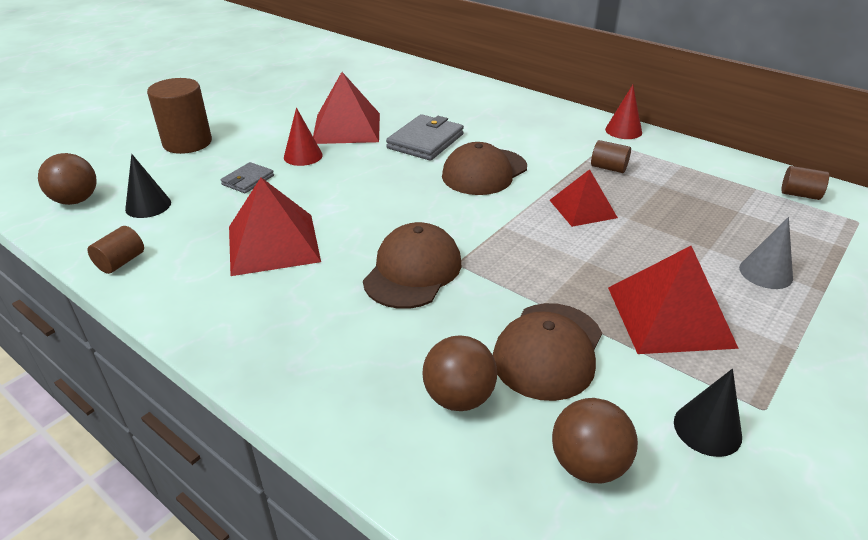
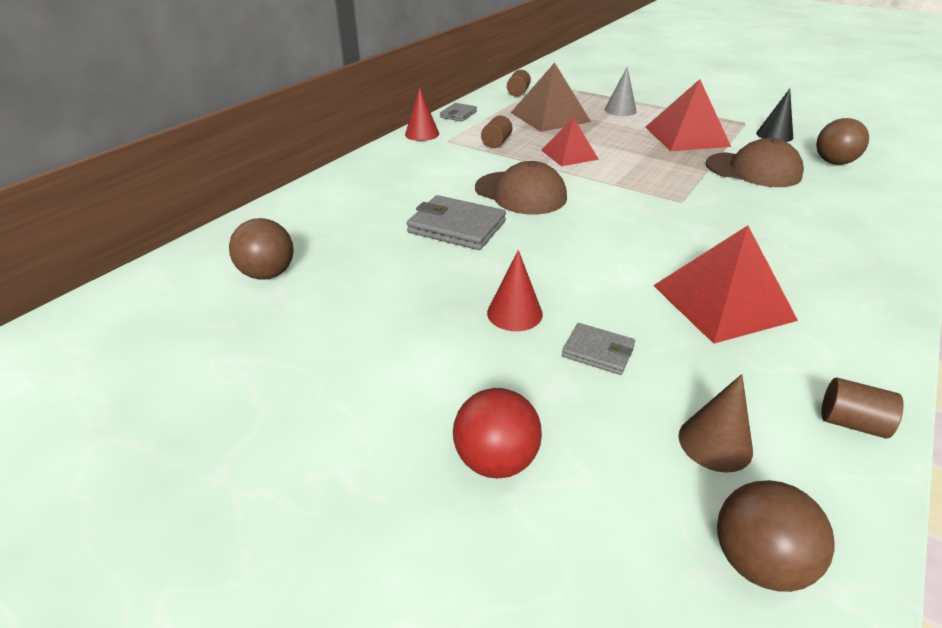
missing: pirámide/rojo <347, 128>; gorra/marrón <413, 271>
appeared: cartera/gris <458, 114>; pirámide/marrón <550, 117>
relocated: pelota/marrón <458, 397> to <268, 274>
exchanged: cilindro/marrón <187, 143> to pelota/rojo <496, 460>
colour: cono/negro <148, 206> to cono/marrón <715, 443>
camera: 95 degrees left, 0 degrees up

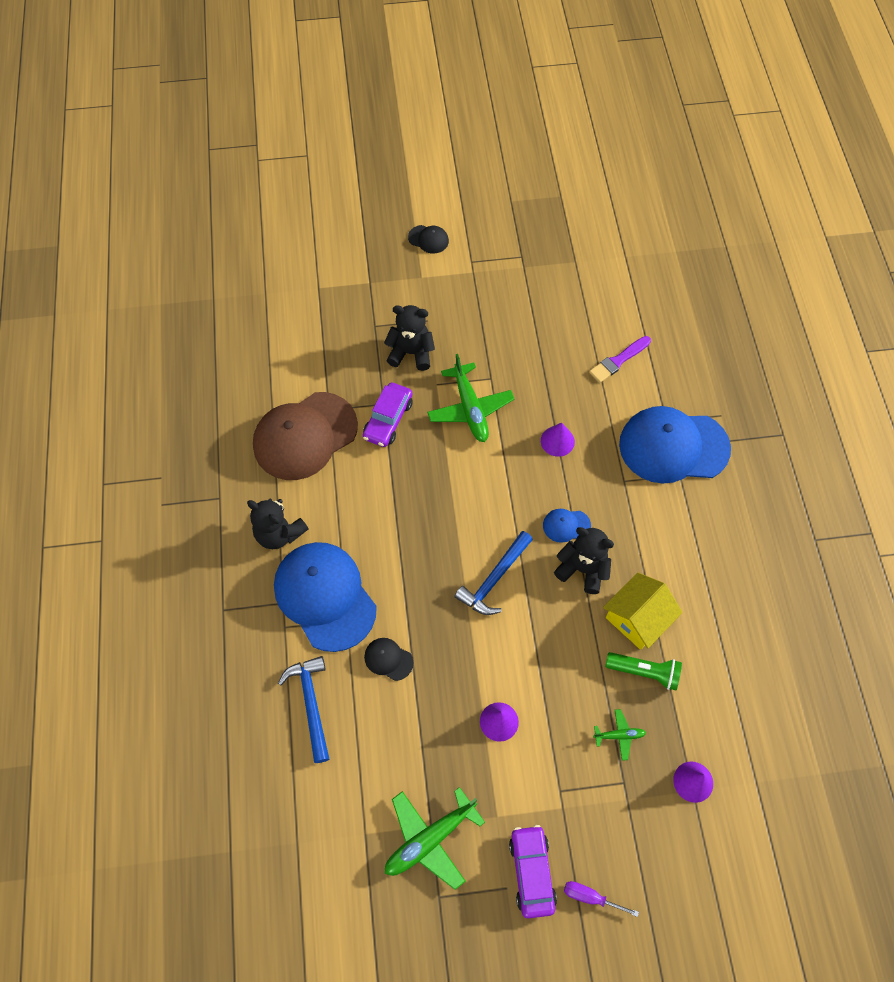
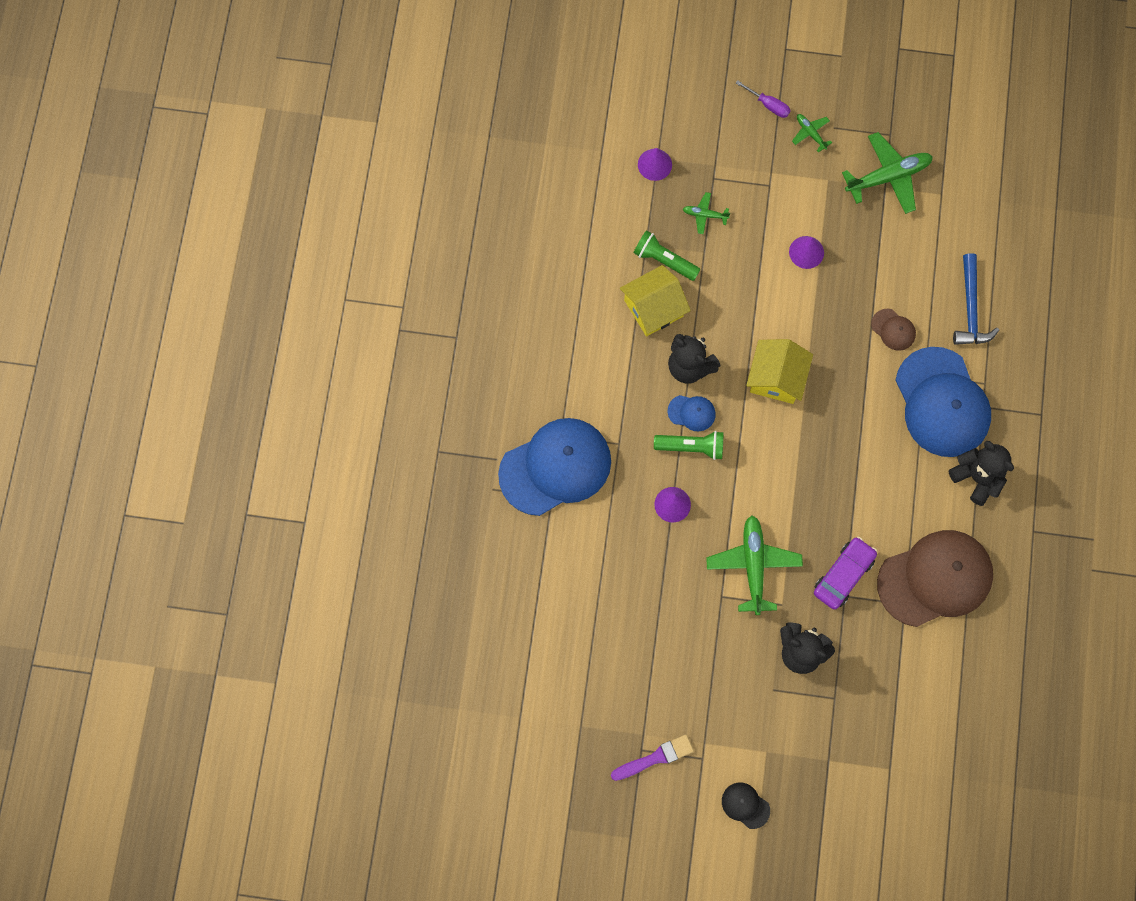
appeared: lámpara de mano/verde <691, 447>
relocated: pincel/morado <618, 360> to <655, 758>
exchanged: martillo/azul <494, 579> to casa/amarillo <776, 378>; coche/morado <531, 872> to avión/verde <810, 133>
colour: gorra/negro <388, 659> to gorra/marrón <893, 329>
spun: gorra/azul <673, 446> = <555, 467> 45 degrees counterclockwise
camera: 165 degrees left, 10 degrees up

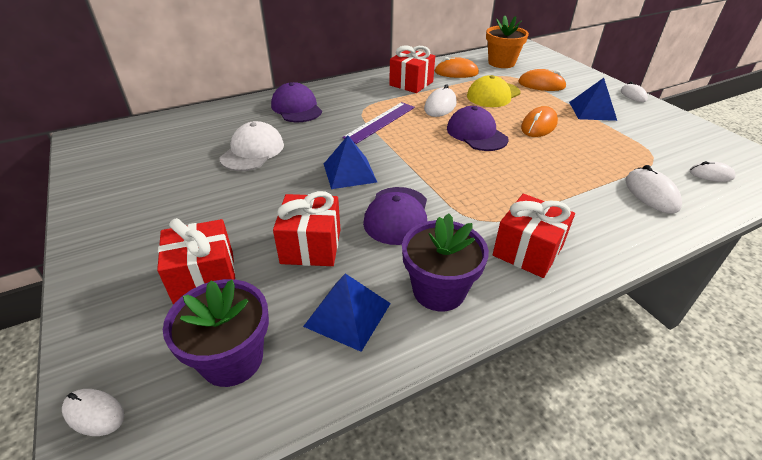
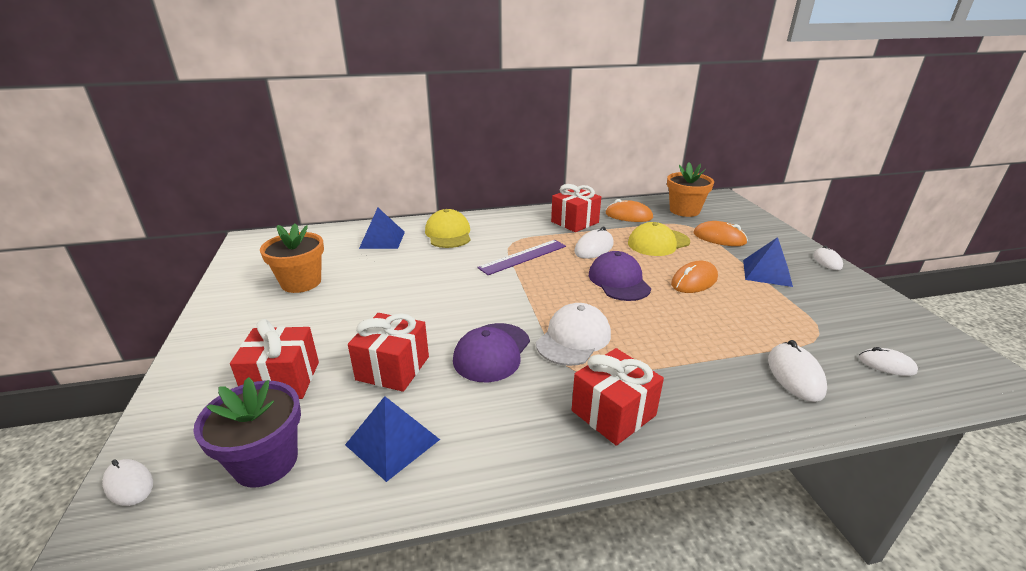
missing: maceta/morado <439, 290>
appeared: maceta/naranja <301, 282>
relocated: gorra/blanco <252, 151> to <573, 338>; pirámide/azul <349, 172> to <382, 240>
colour: gorra/morado <296, 108> to gorra/amarillo <448, 234>
camera: 15 degrees right, 10 degrees down

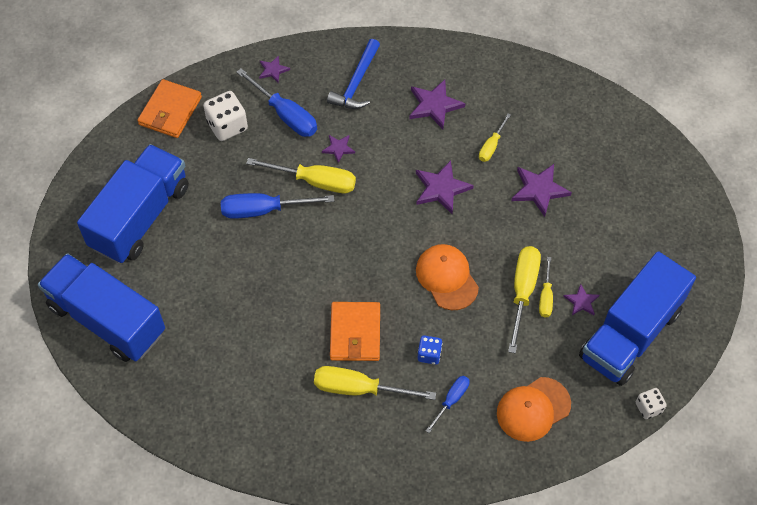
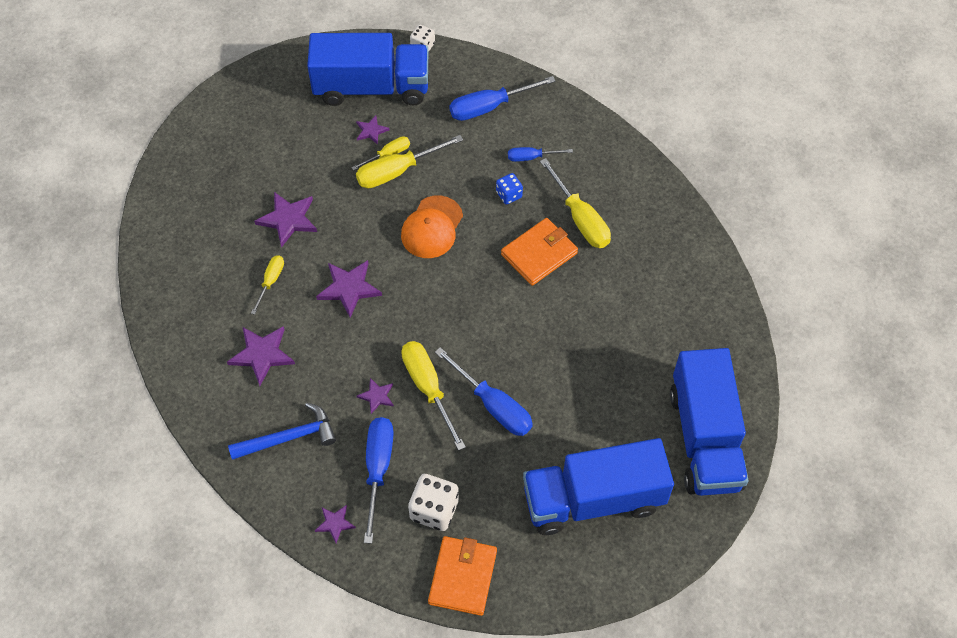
exchanged: gorra/naranja <533, 409> to destornillador/azul <489, 107>
spun: cartera/naranja <170, 111> = <462, 577> 60 degrees counterclockwise; destornillador/amarillo <491, 146> = <271, 281> 60 degrees counterclockwise
camera: 130 degrees left, 0 degrees up

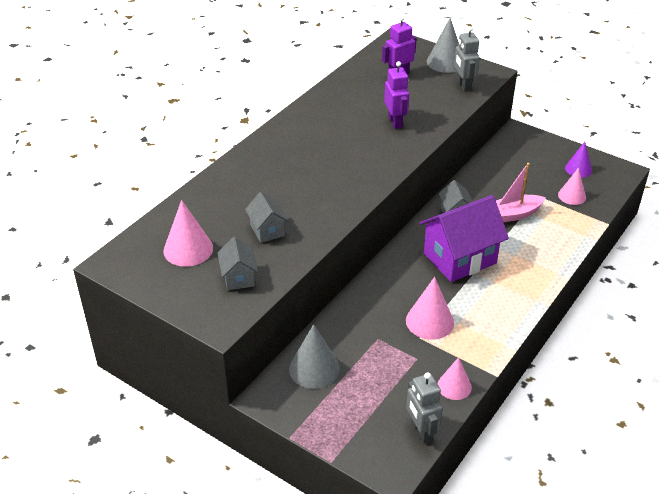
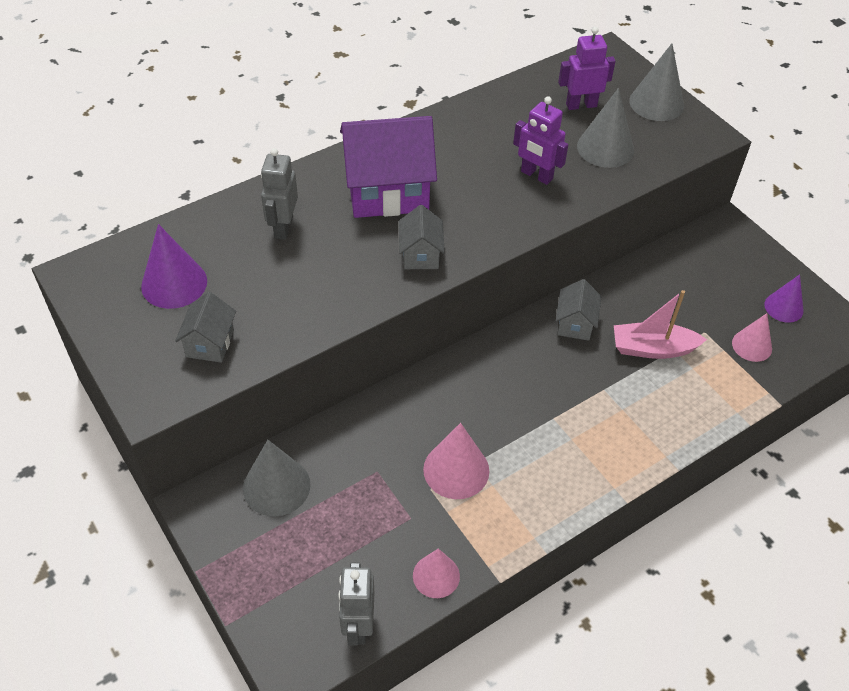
appeared: cono/gris <605, 148>
relocated: casa/gris <267, 230> to <420, 255>; casa/morado <459, 258> to <388, 192>; robot/gris <463, 86> to <283, 227>
colour: cono/rosa <188, 249> to cono/morado <174, 283>
spun: robot/morado <395, 122> = <536, 175> 120 degrees clockwise
camera: 20 degrees right, 10 degrees up

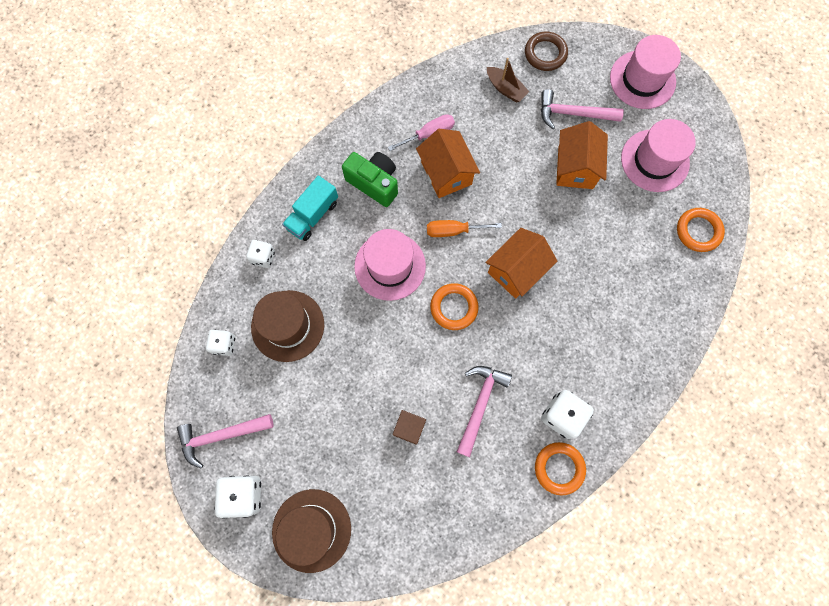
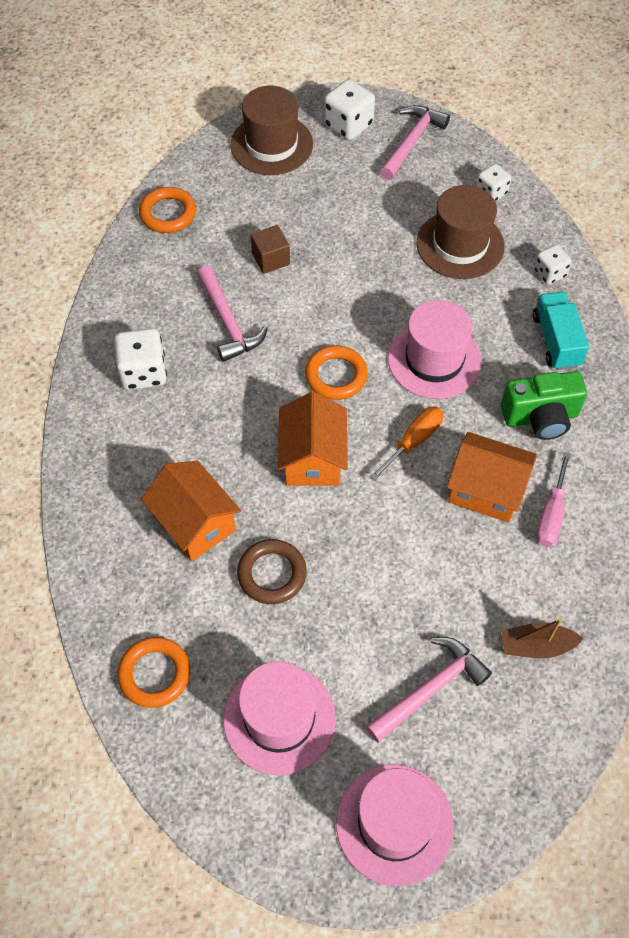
relocated: anillo/marrón <545, 54> to <272, 574>; anillo/naranja <559, 468> to <168, 213>; casa/naranja <575, 167> to <194, 523>
camera: 135 degrees right, 15 degrees down

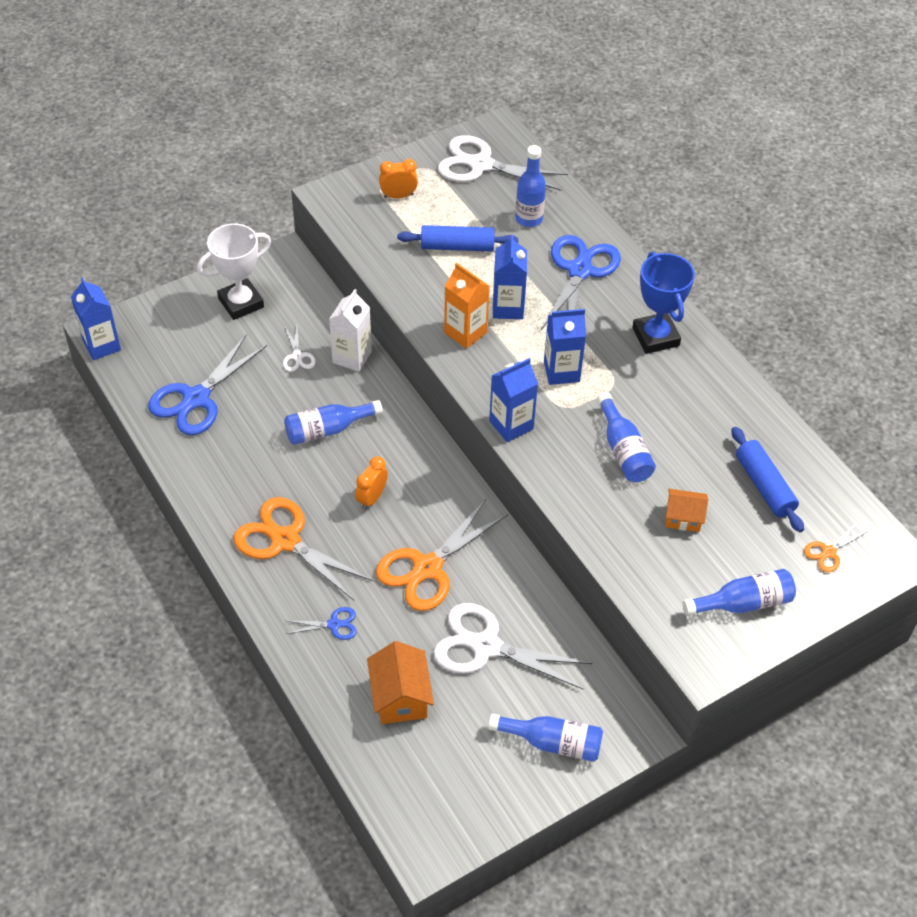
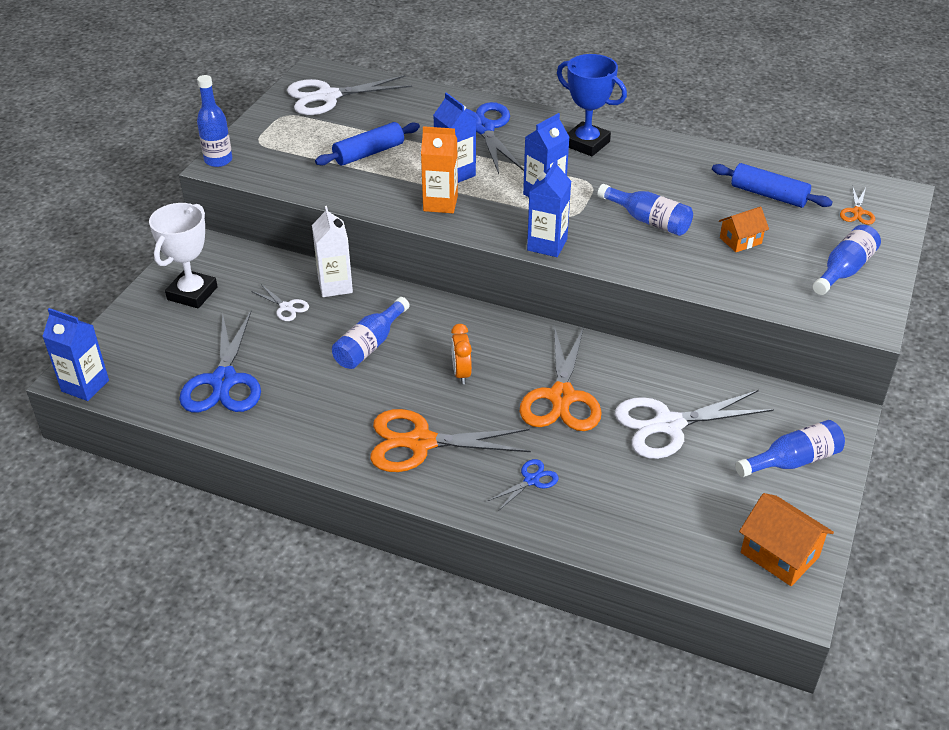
missing: despertador/naranja <398, 196>
relocated: casa/naranja <400, 697> to <779, 554>; botella/azul <529, 219> to <218, 160>
camera: 35 degrees left, 10 degrees down

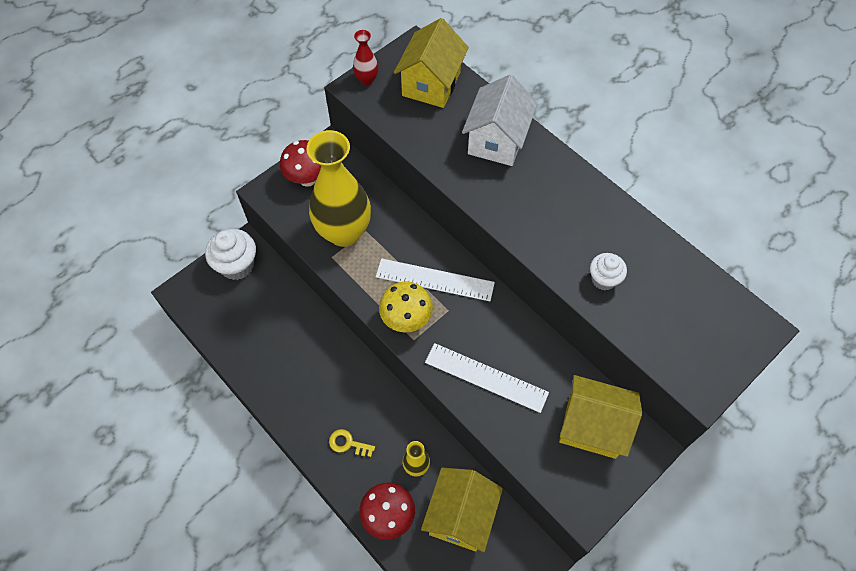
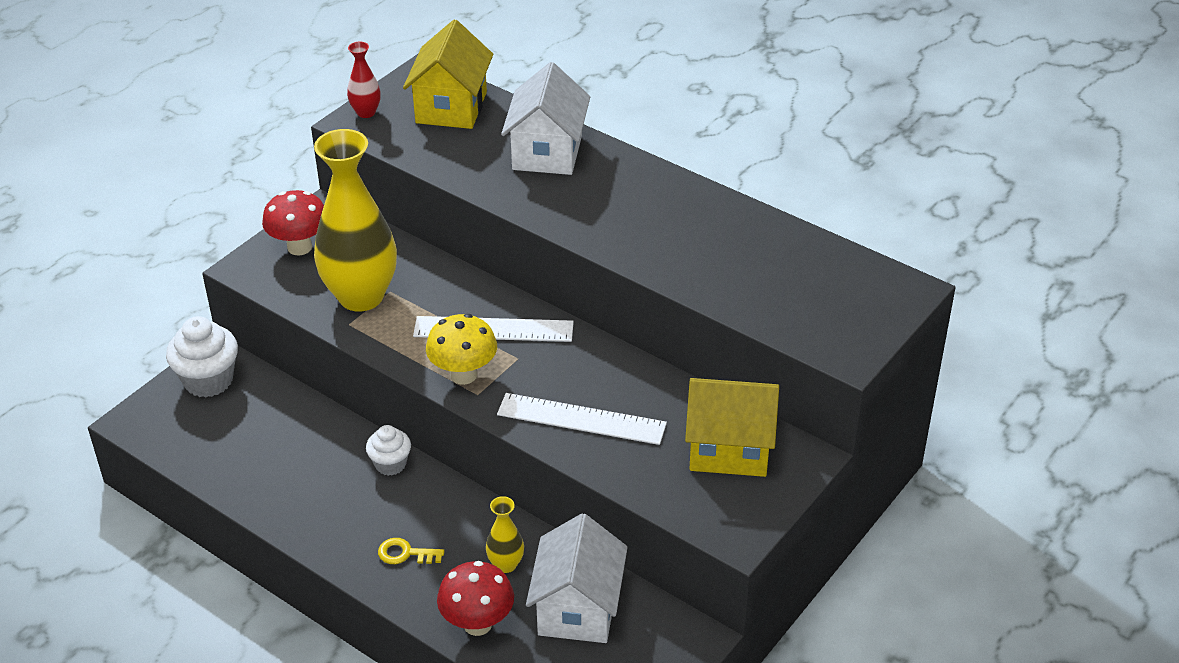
relocated: magdalena/blanco <603, 279> to <390, 464>
colour: casa/amarillo <460, 516> to casa/blanco <578, 608>
camera: 10 degrees left, 20 degrees down

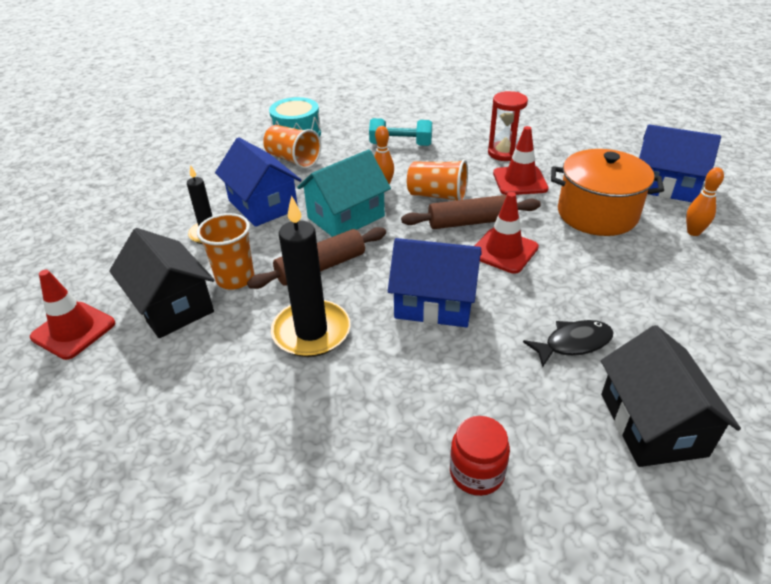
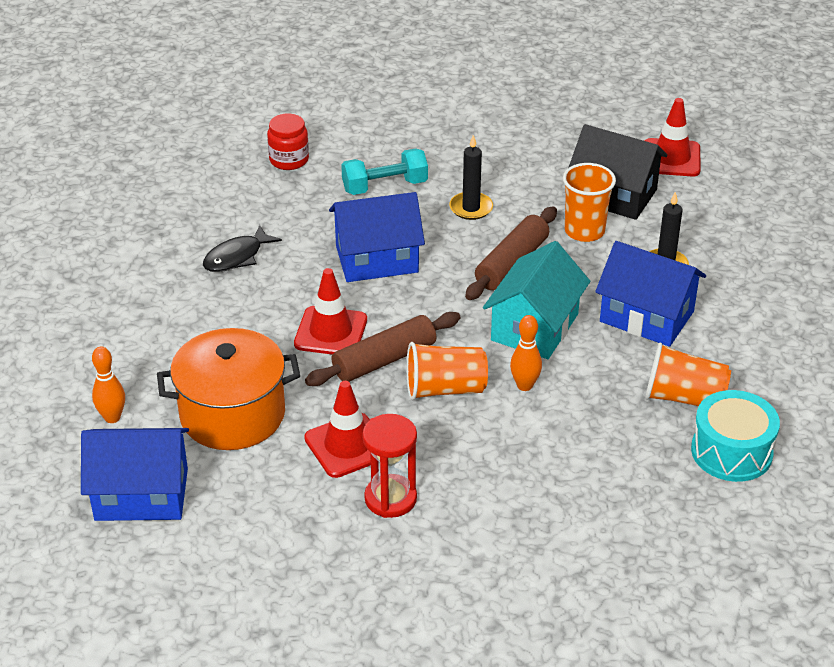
missing: casa/negro <652, 424>
relocated: mancuerna/turquesa <401, 145> to <385, 186>
size: vela/negro <311, 331> = <471, 208> x0.59
camera: 155 degrees right, 0 degrees up

